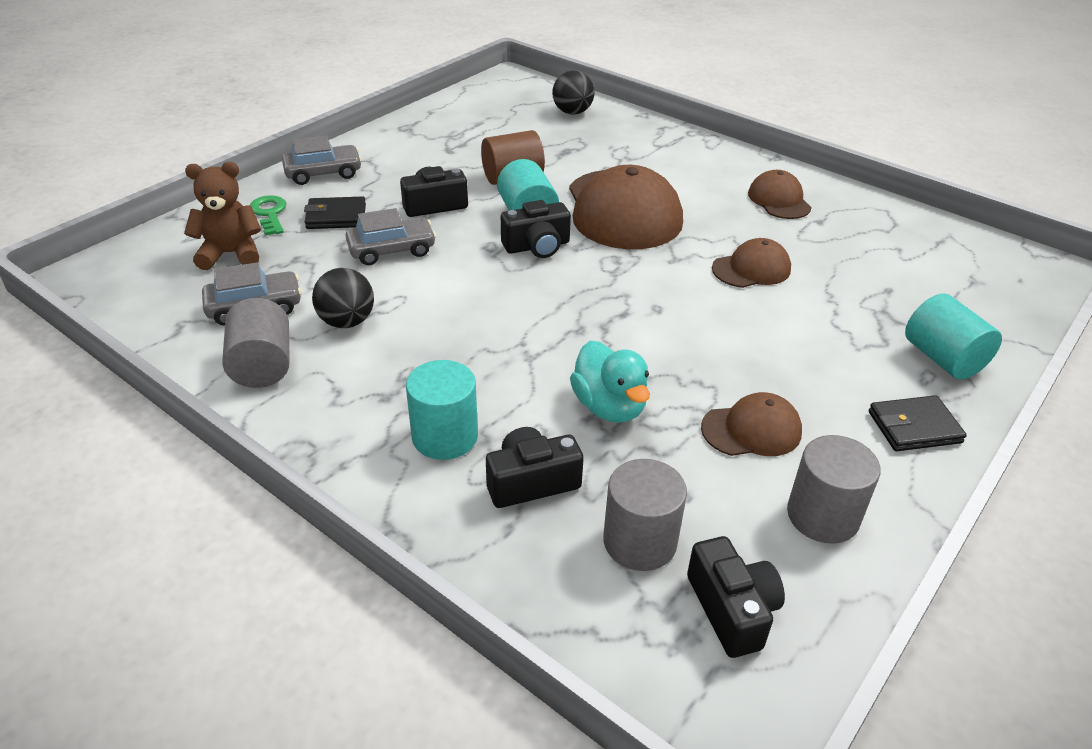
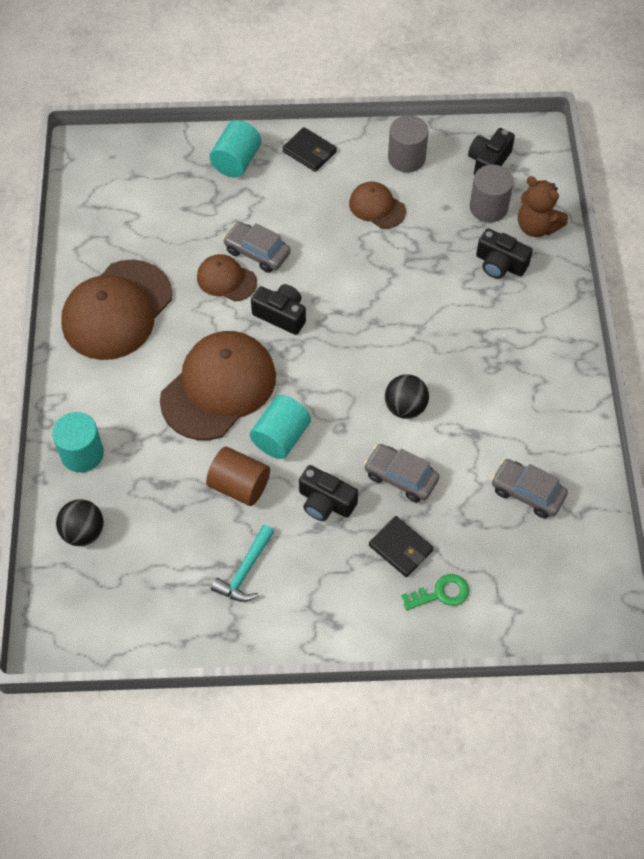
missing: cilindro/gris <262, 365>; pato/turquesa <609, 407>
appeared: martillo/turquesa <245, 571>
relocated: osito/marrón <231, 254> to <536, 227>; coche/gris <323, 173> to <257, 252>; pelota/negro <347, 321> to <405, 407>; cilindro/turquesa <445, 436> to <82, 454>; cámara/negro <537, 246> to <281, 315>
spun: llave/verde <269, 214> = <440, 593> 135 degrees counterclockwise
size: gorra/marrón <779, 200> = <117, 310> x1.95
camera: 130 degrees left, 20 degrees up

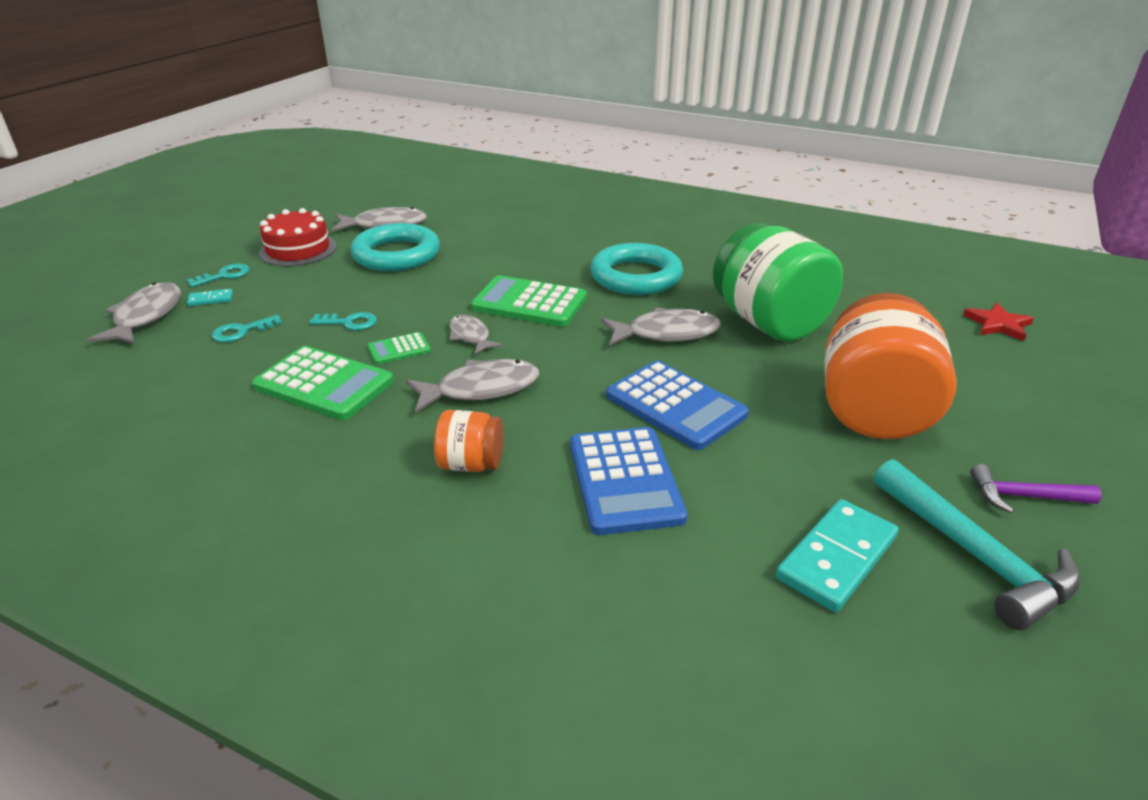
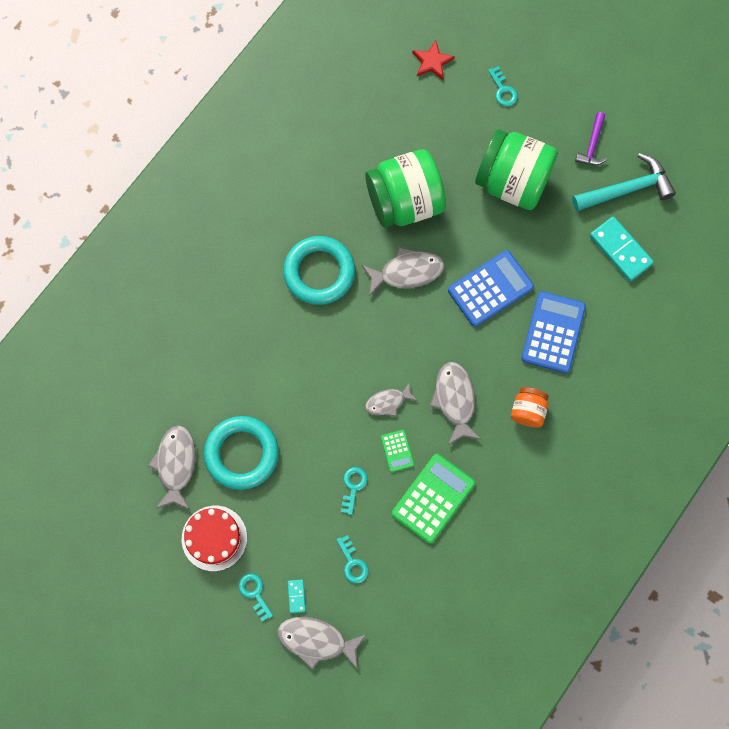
missing: calculadora/verde <529, 303>
appeared: llave/turquesa <503, 90>
colour: tarro/naranja <873, 410> to tarro/verde <512, 182>
spun: calculadora/azul <625, 480> = <553, 332> 75 degrees counterclockwise; pez/gris <666, 333> = <407, 272> 75 degrees clockwise
camera: 80 degrees left, 40 degrees up

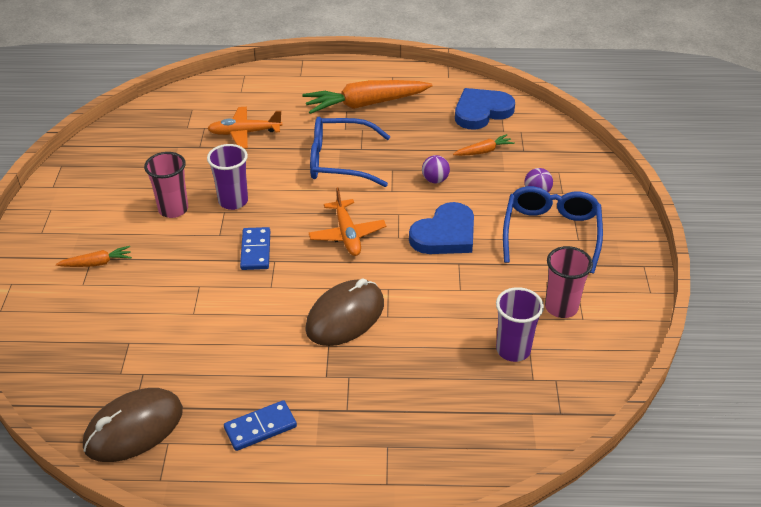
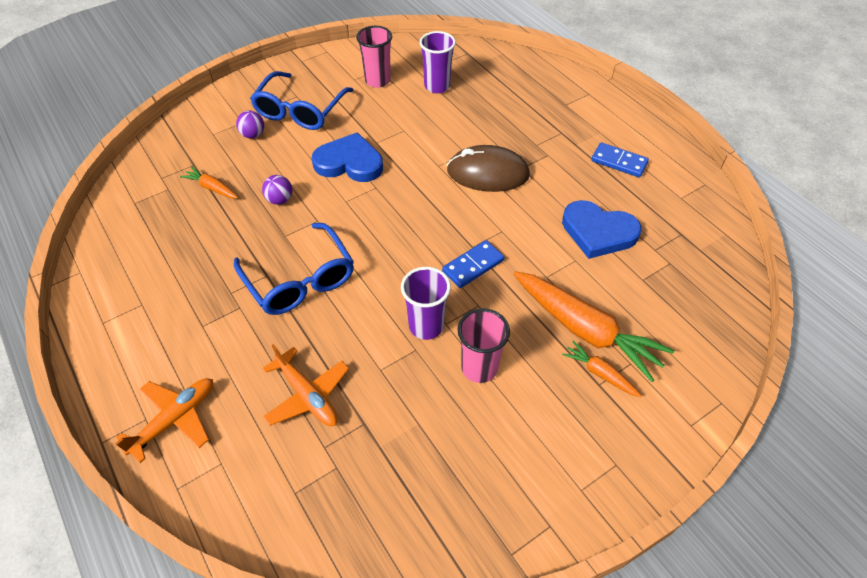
missing: ratón/marrón <134, 428>
relocated: zanahoria/naranja <366, 104> to <585, 330>; avión/naranja <347, 234> to <175, 419>; corazón/azul <481, 111> to <598, 232>
spun: gafas/azul <551, 233> = <300, 110> 45 degrees counterclockwise
camera: 125 degrees left, 10 degrees up

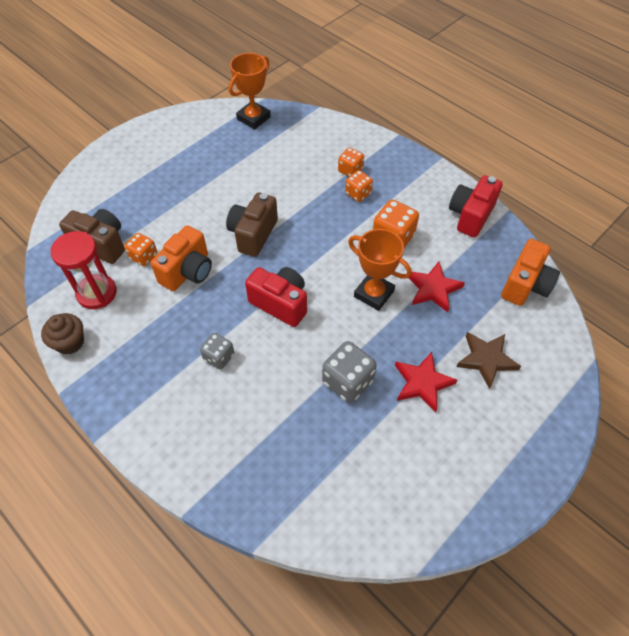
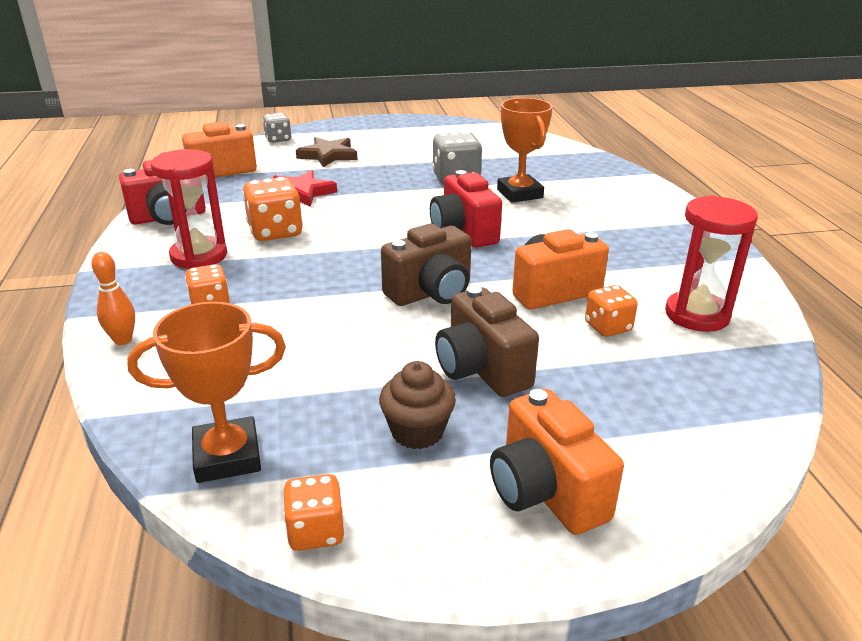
missing: estrella/rojo <422, 383>
appeared: bolo/naranja <123, 340>; reloj de arena/rojo <199, 256>; cámara/naranja <546, 492>
relocated: magdalena/marrón <70, 342> to <417, 431>; cámara/marrón <101, 244> to <481, 370>; dado/gris <219, 357> to <278, 139>; dado/naranja <358, 194> to <316, 531>; trofeo/naranja <374, 294> to <519, 194>
camera: 145 degrees left, 25 degrees down

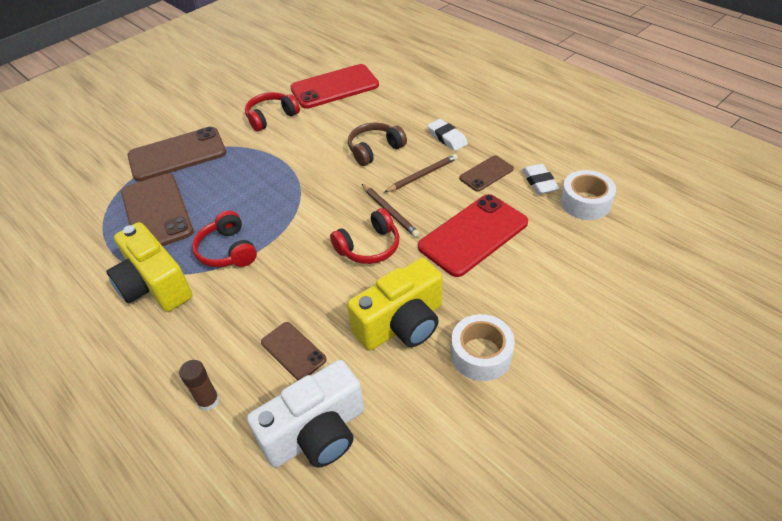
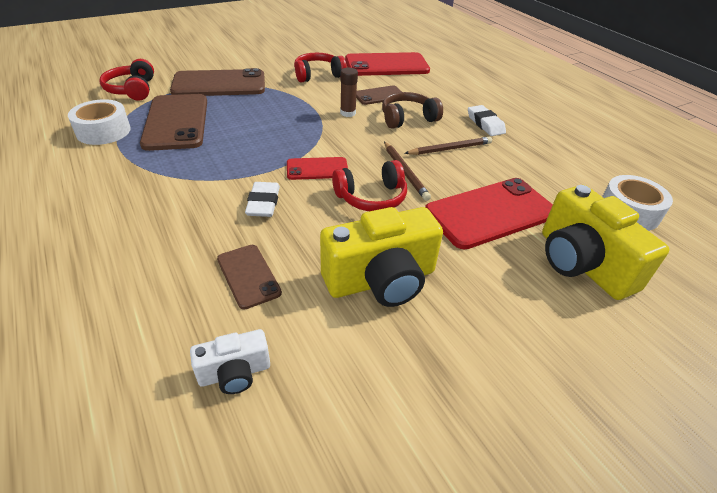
appeared: móvil/rojo <317, 169>
relocated: cámara/amarillo <155, 285> to <581, 263>; barra de pegamento/marrón <208, 401> to <348, 113>; auriculares/rojo <227, 250> to <132, 90>; cinta adhesiva/blanco <481, 354> to <103, 131>; móvil/marrón <486, 173> to <379, 95>; goma de borrar/blanco <539, 182> to <263, 203>
size: cámara/blanco <316, 433> = <235, 373> x0.52
camera: 10 degrees right, 5 degrees down

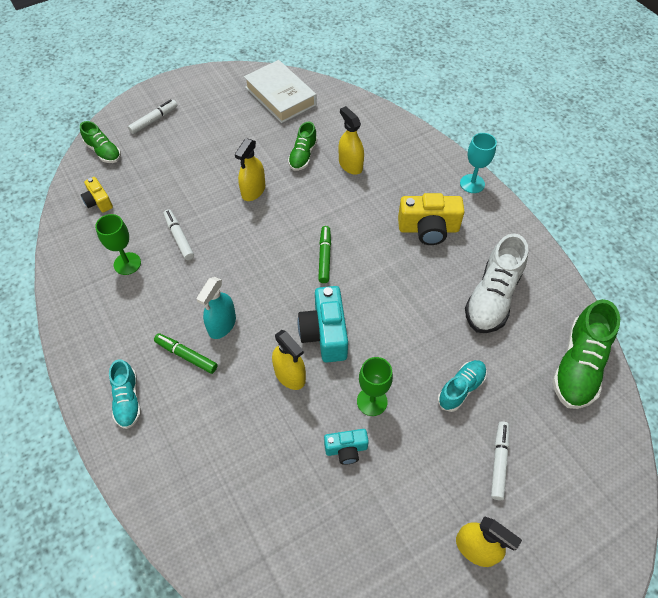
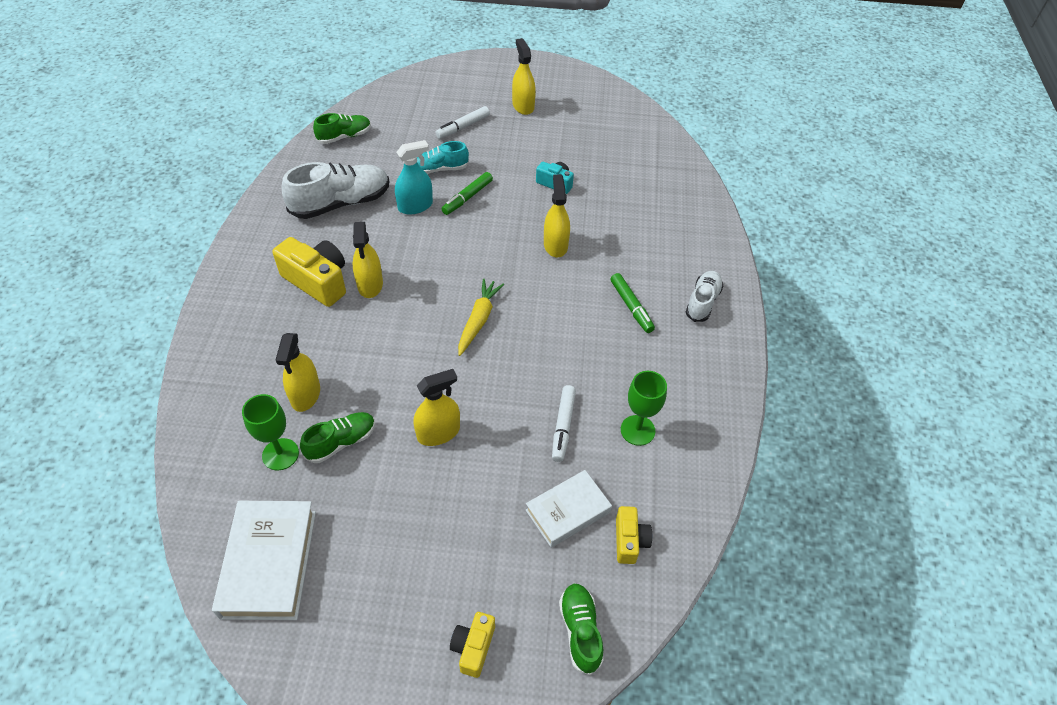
missing: cámara/turquesa <325, 333>; copa/turquesa <472, 183>
appeared: pulverizador/amarillo <370, 284>; zanahoria/amarillo <479, 320>; libro/blanco <568, 511>
relocated: pulverizador/turquesa <222, 324> to <415, 206>; rotulador/verde <324, 257> to <467, 197>; copa/verde <372, 401> to <280, 454>
exchanged: rotulador/blanco <153, 120> to cámara/amarillo <473, 647>
colour: zapato/turquesa <128, 400> to zapato/blanco <702, 302>
size: zapato/verde <578, 366> = <344, 136> x0.59
camera: 145 degrees left, 5 degrees down

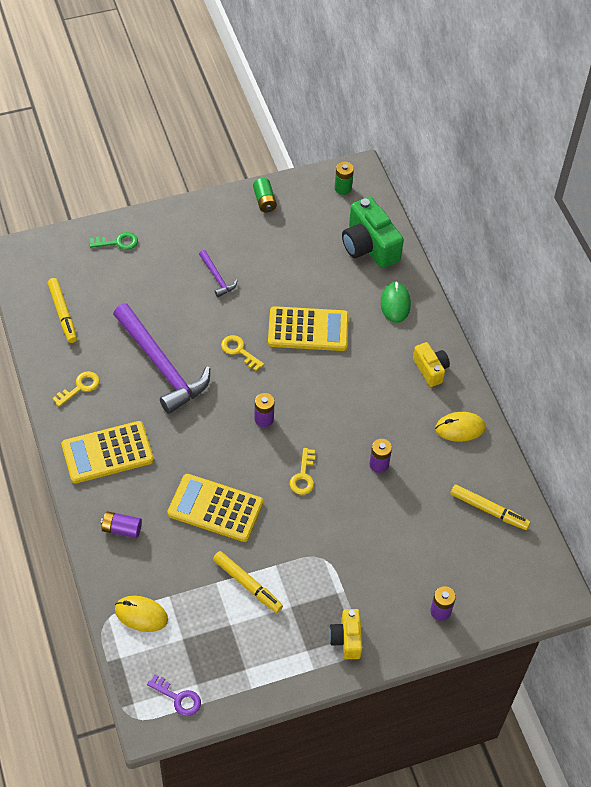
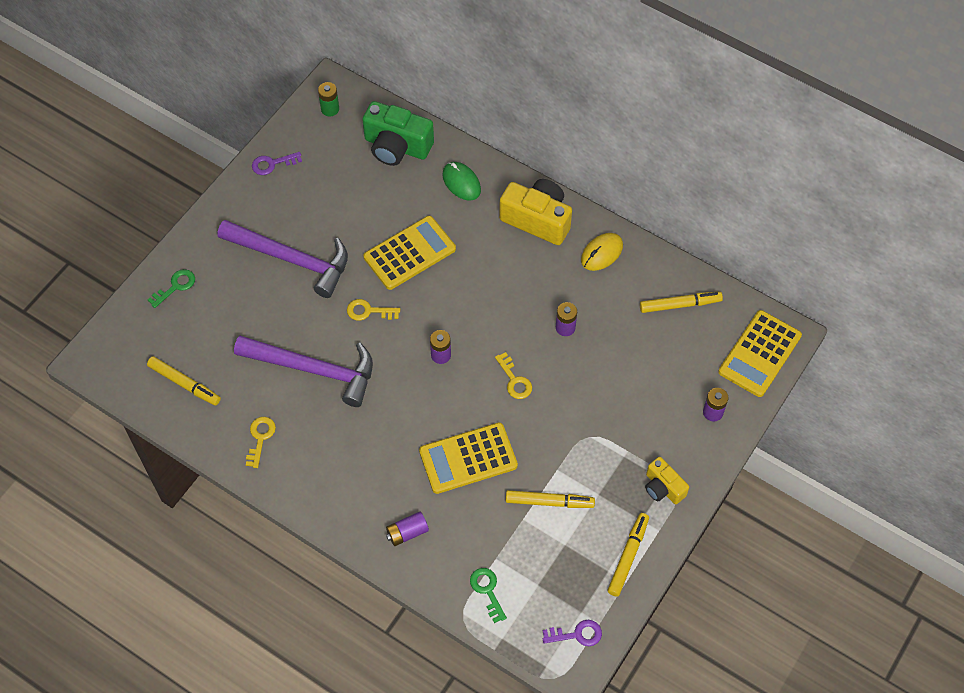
appeared: rotulador/amarillo <628, 556>
relocated: calculadora/amarillo <107, 453> to <759, 354>
exchanged: ratón/amarillo <141, 615> to llave/verde <487, 591>; pila/verde <264, 201> to llave/morado <272, 164>
size: martillo/morado <217, 278> = <292, 260> x2.24; cámara/amarillo <430, 369> = <537, 219> x1.73
camera: 35 degrees left, 5 degrees up

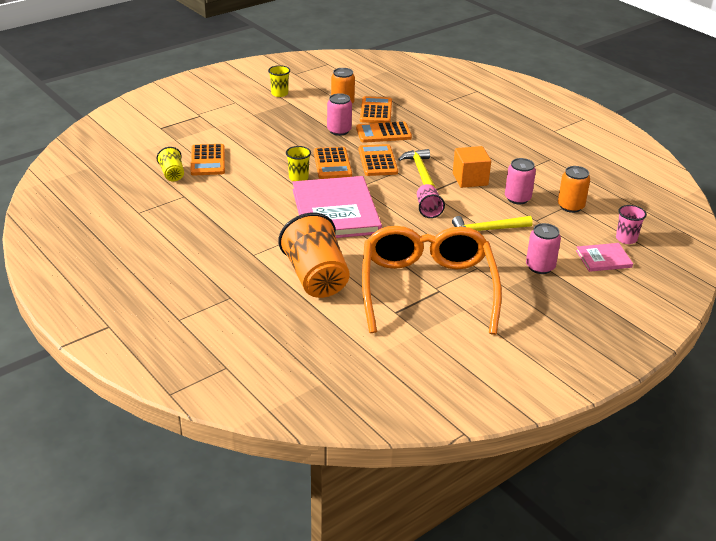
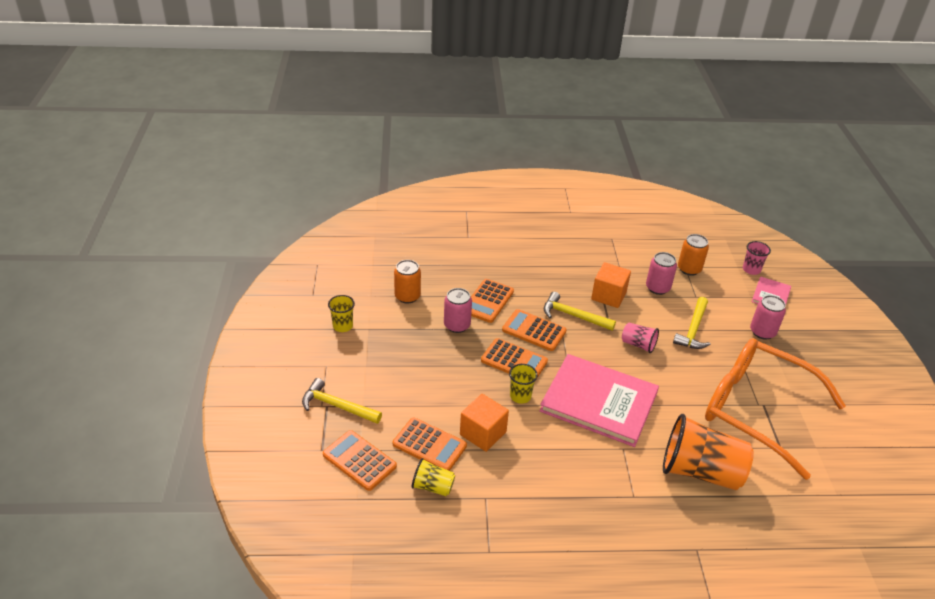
appeared: martillo/amarillo <336, 406>; cubo/naranja <483, 433>
relocated: calculadora/naranja <376, 111> to <359, 460>
camera: 55 degrees left, 5 degrees up

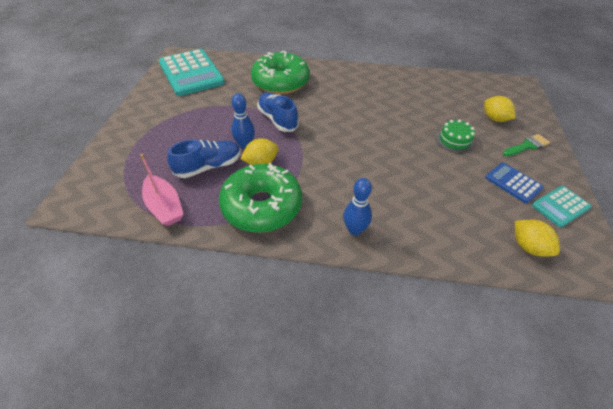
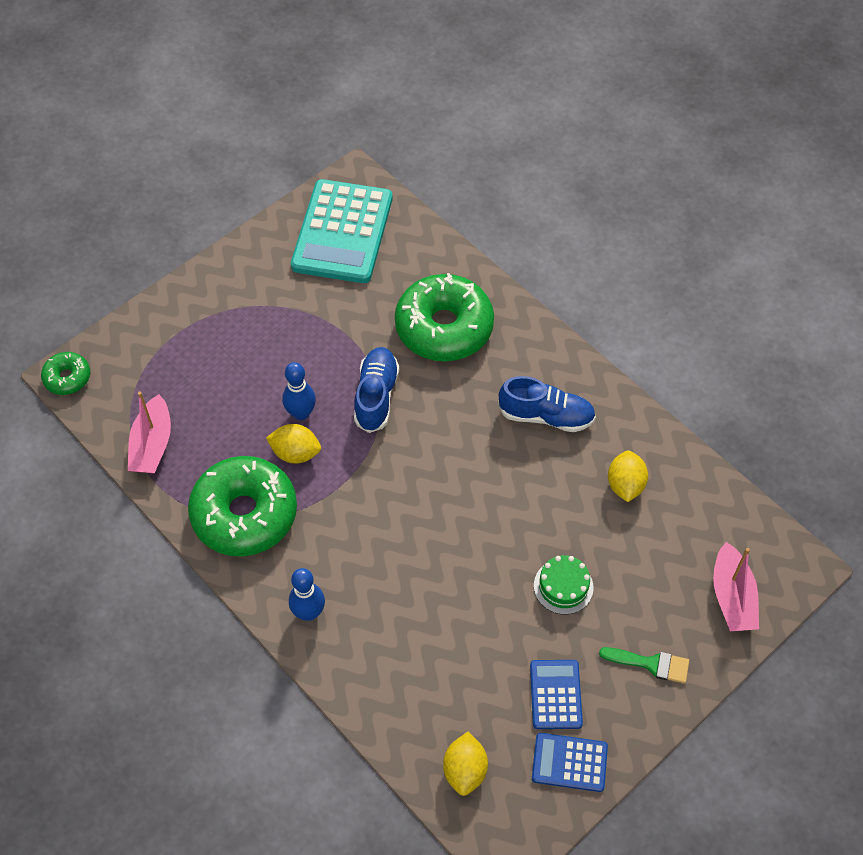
appeared: rosquilla/verde <67, 378>; barco/rosa <732, 597>
relocated: zapato/azul <209, 167> to <546, 416>; limón/amarillo <494, 119> to <625, 485>
colour: calculadora/turquesa <560, 206> to calculadora/azul <569, 762>
camera: 40 degrees right, 10 degrees up

